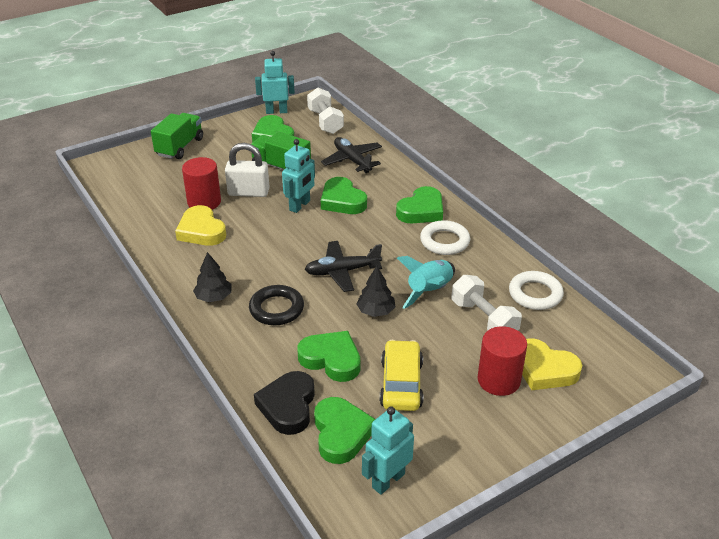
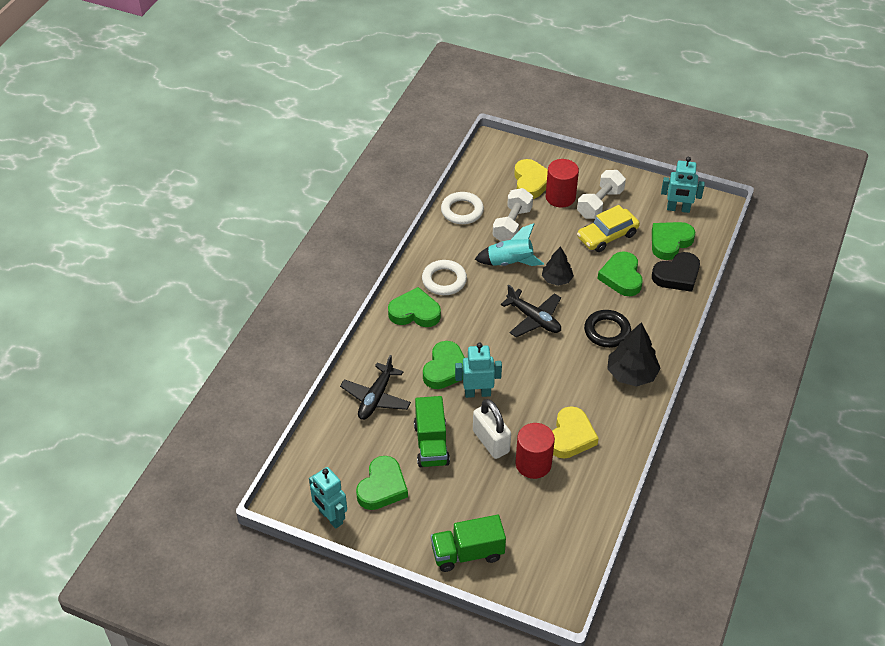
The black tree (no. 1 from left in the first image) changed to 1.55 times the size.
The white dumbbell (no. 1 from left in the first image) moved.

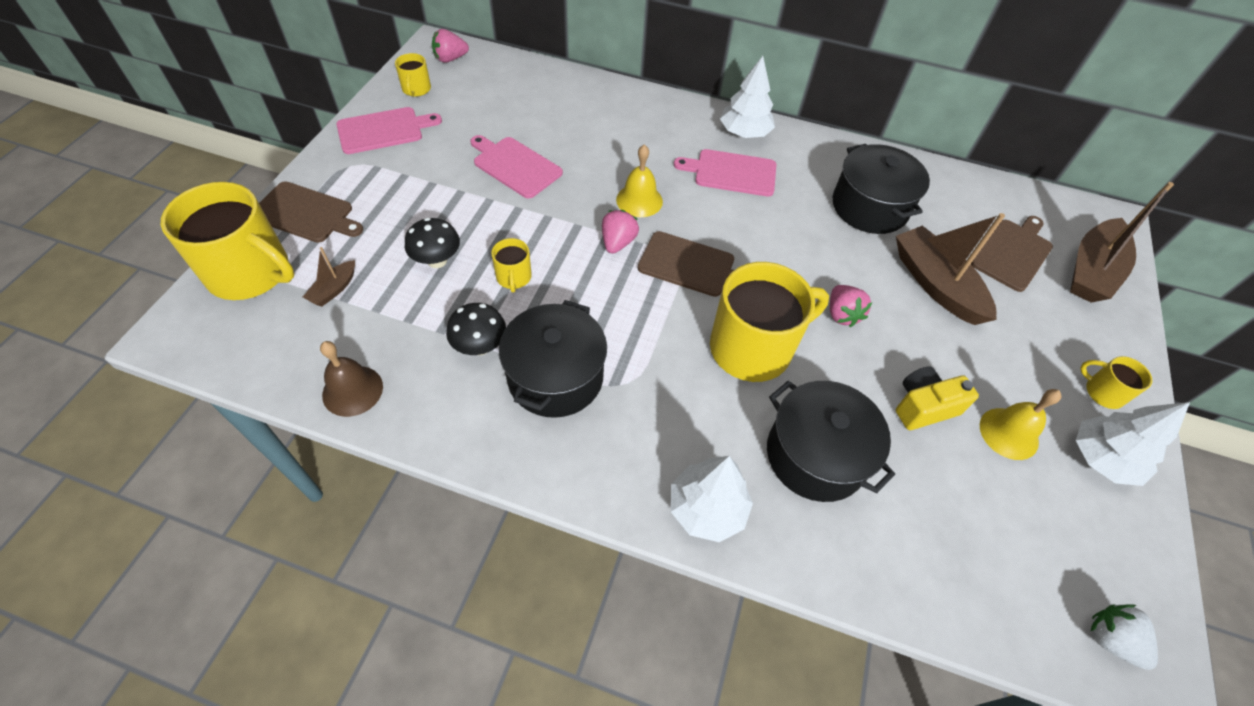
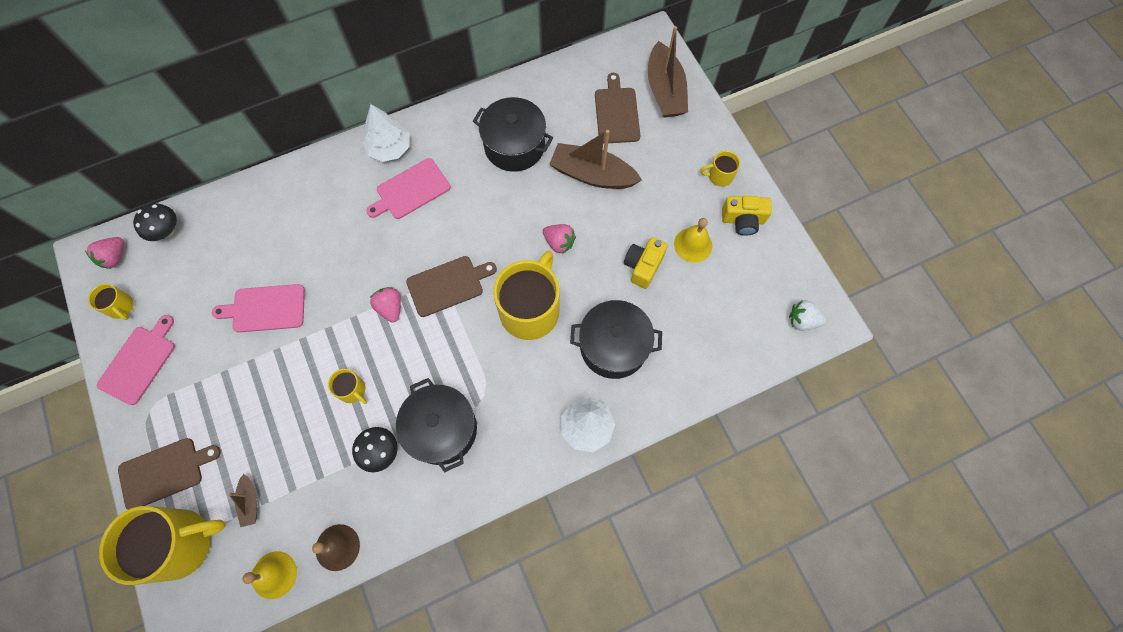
The black mushroom (no. 1 from left) moved.
The yellow bell (no. 1 from left) moved.
The white tree (no. 3 from left) was replaced by the yellow camera (no. 2 from left).

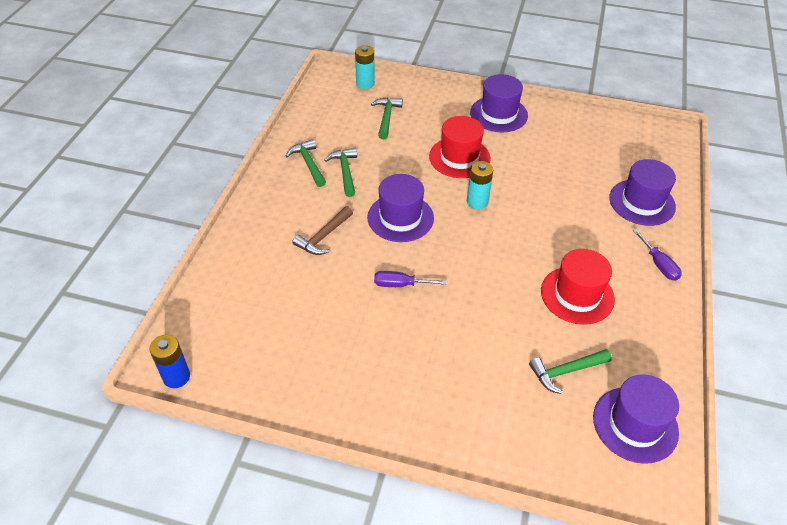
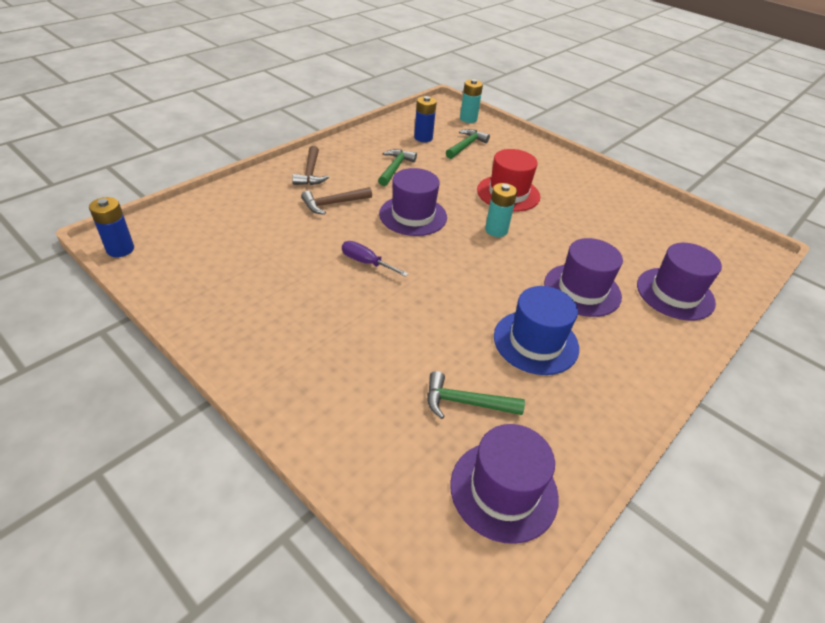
The green hammer (no. 1 from left) disappeared.
The purple hat (no. 2 from left in the first image) moved.
The red hat (no. 2 from left) became the blue hat.
The purple screwdriver (no. 2 from left) disappeared.
The brown hammer (no. 1 from left) appeared.
The blue battery (no. 2 from left) appeared.

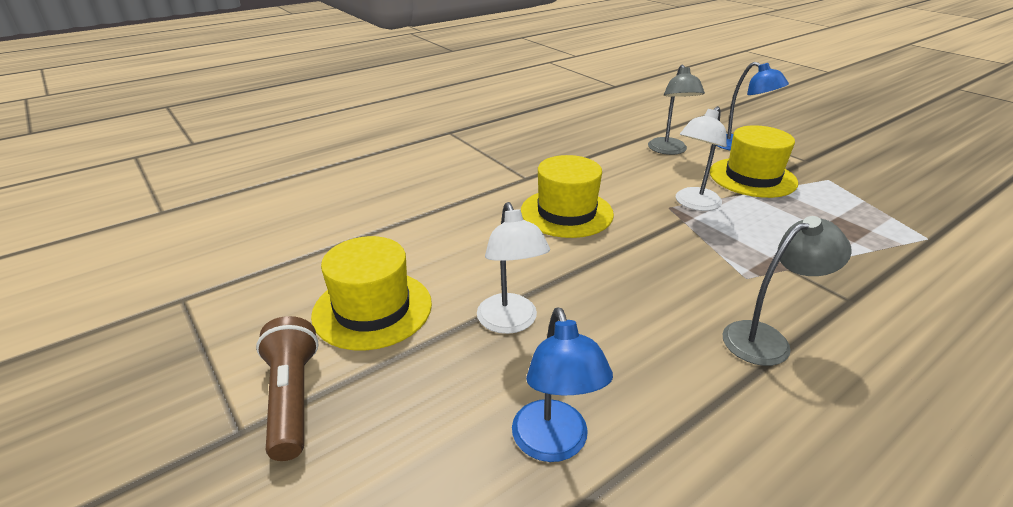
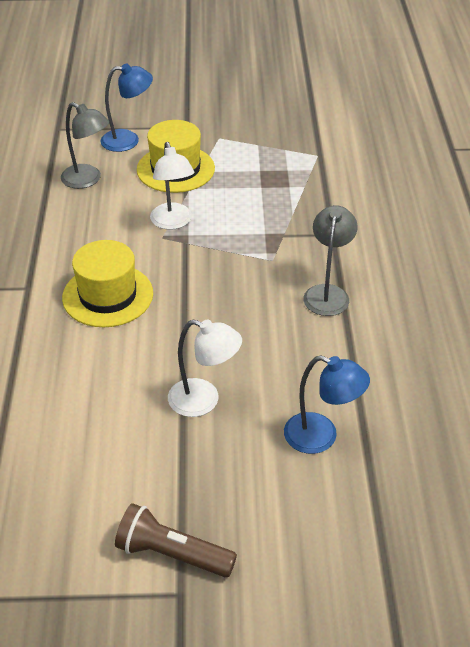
The yellow hat (no. 1 from left) disappeared.

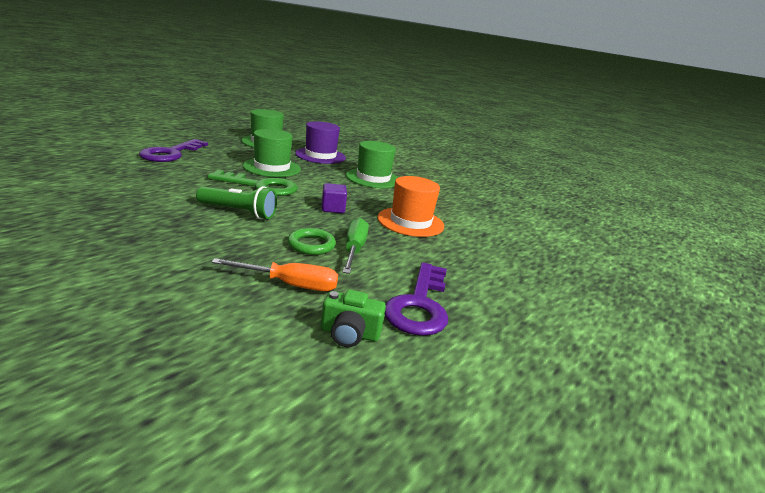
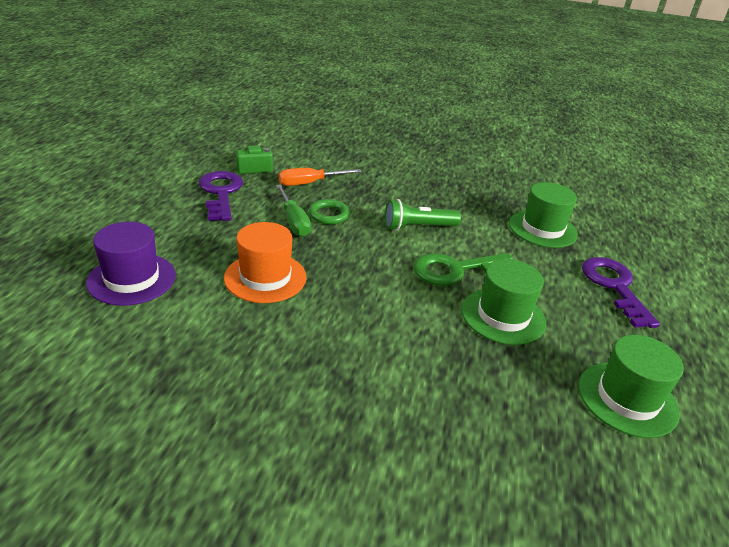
The purple hat moved.
The purple cube disappeared.
The green hat (no. 3 from left in the first image) moved.

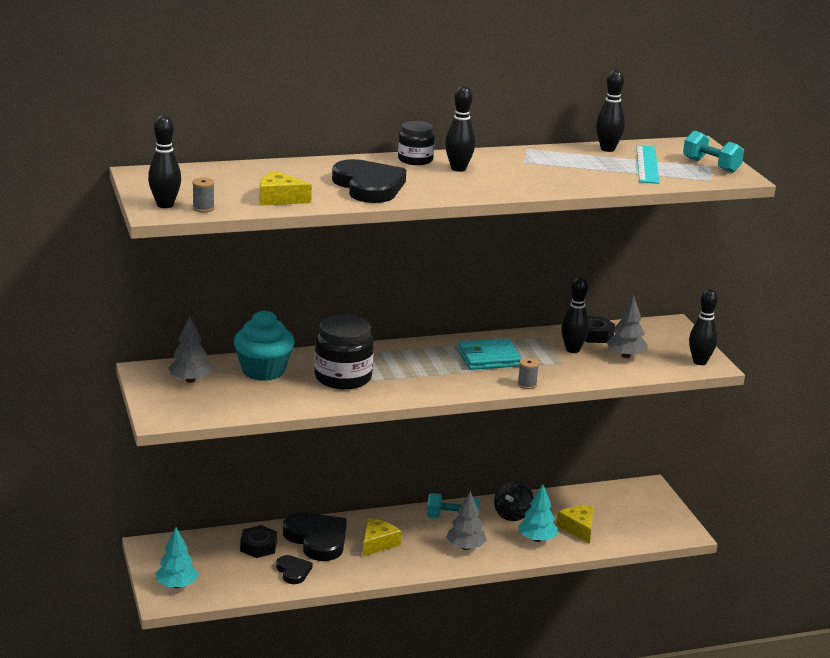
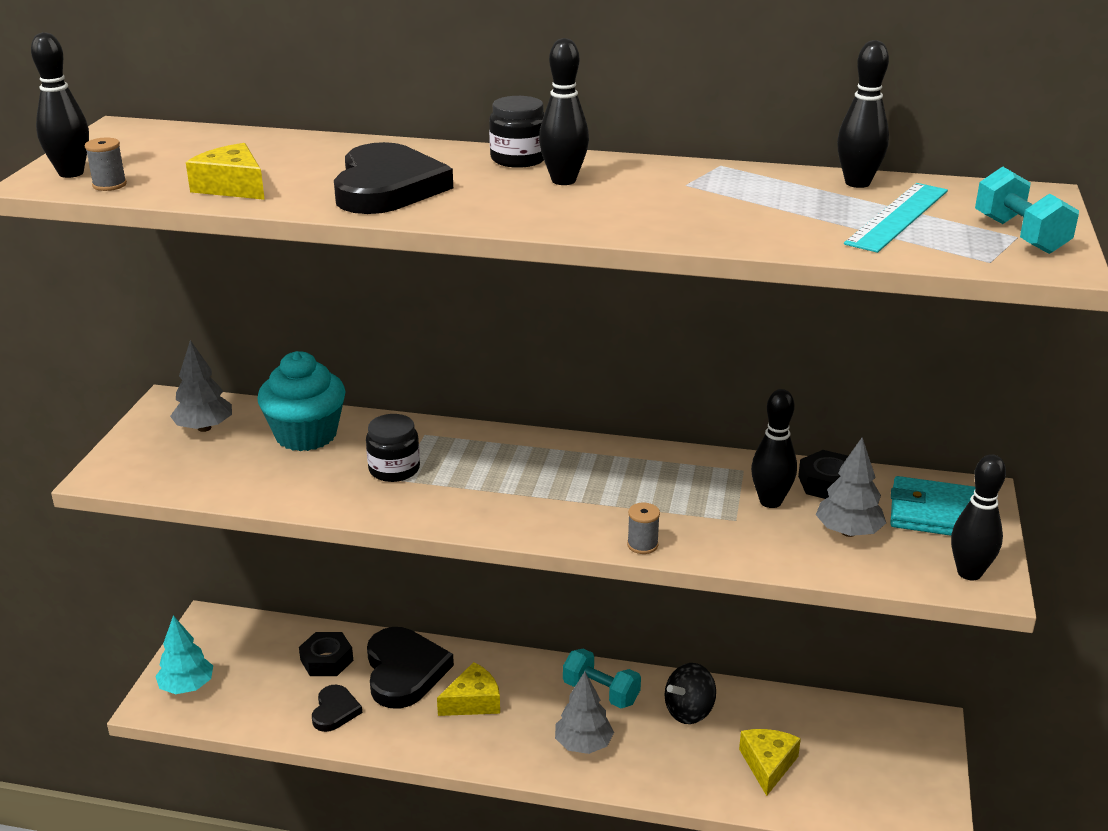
The black jar (no. 1 from left) changed to 0.60 times the size.
The turquoise wallet moved.
The turquoise tree (no. 2 from left) disappeared.

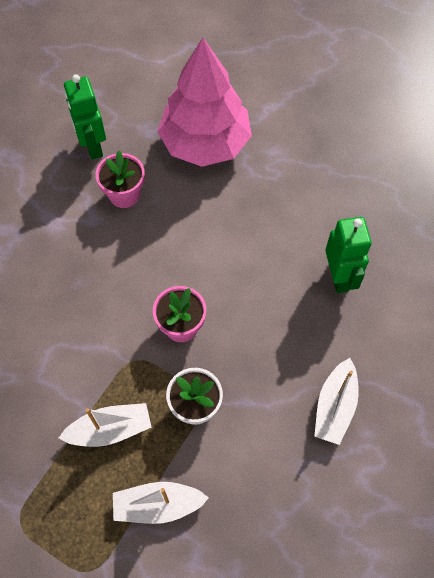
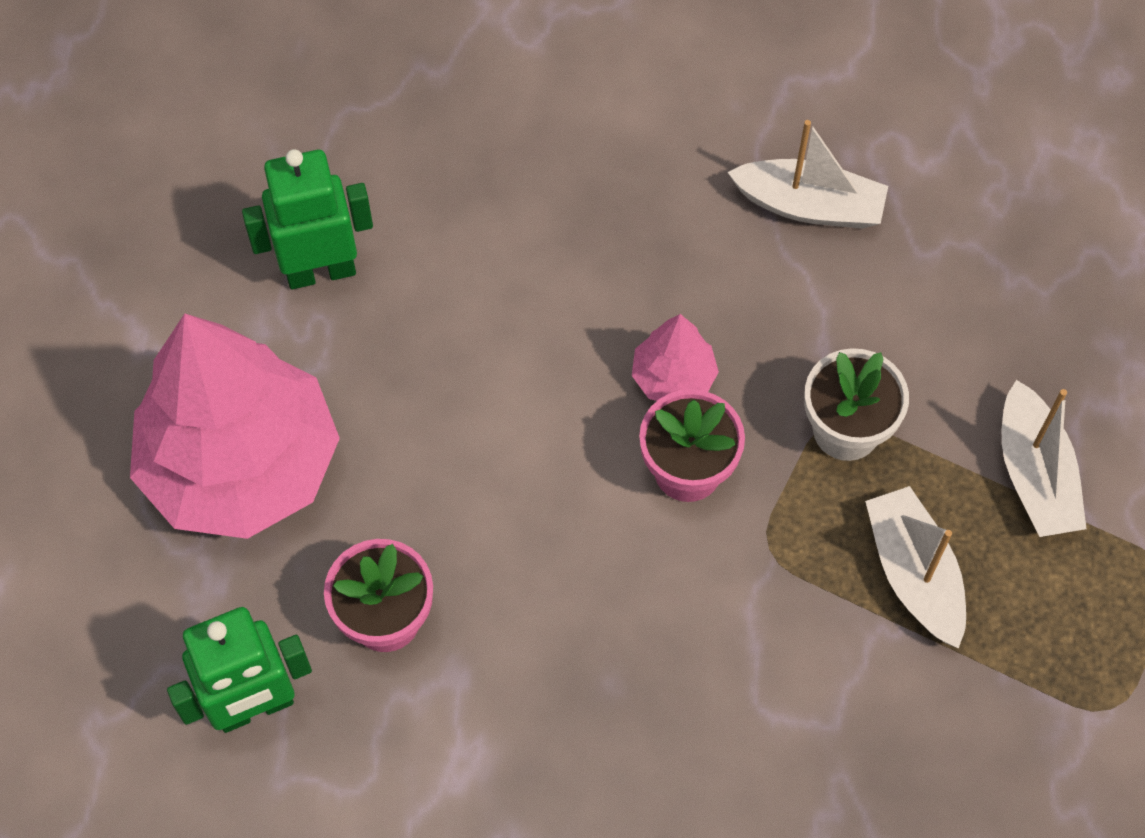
The green robot (no. 2 from left) moved.
The pink tree (no. 2 from left) appeared.

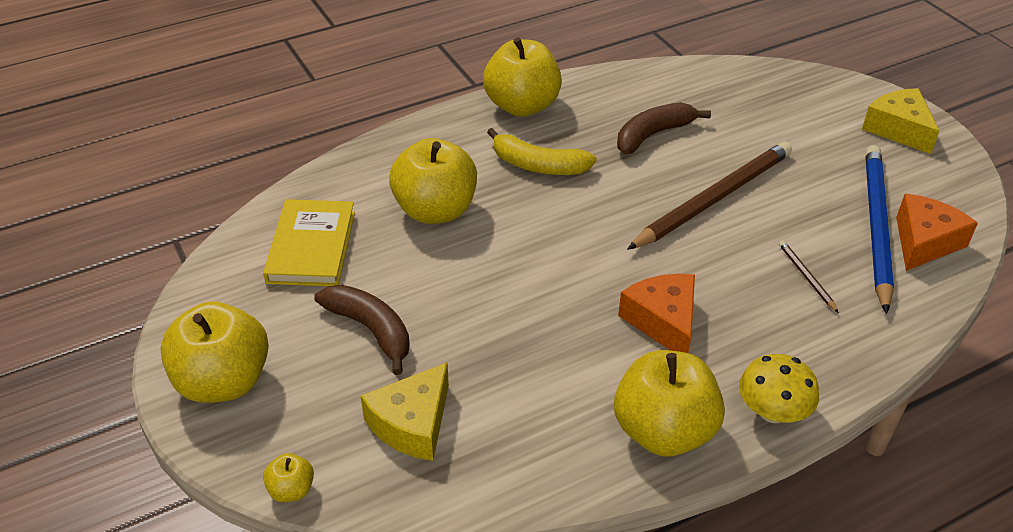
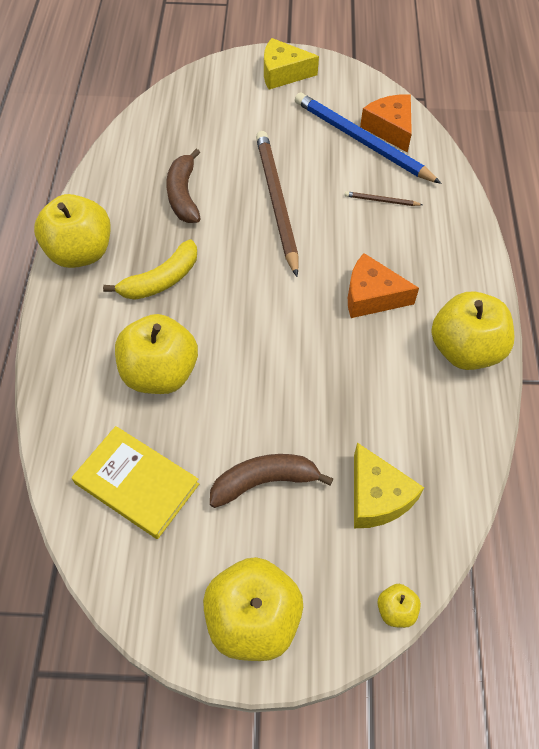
The yellow mushroom disappeared.

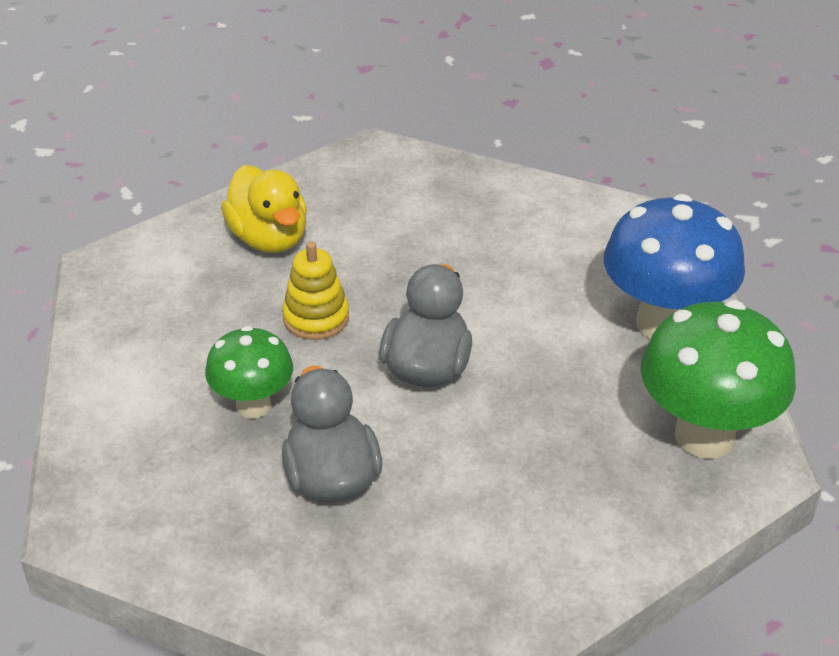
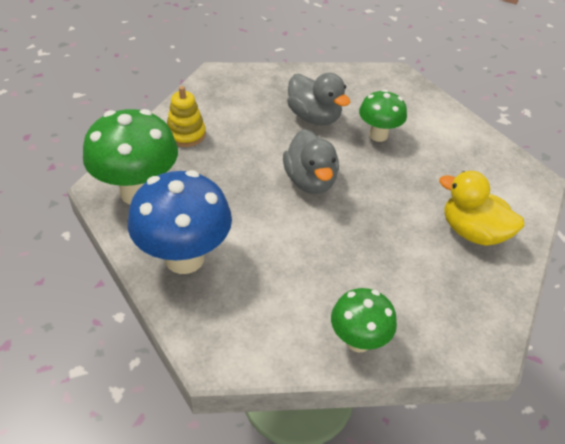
The yellow stacking toy moved.
The green mushroom (no. 2 from left) appeared.

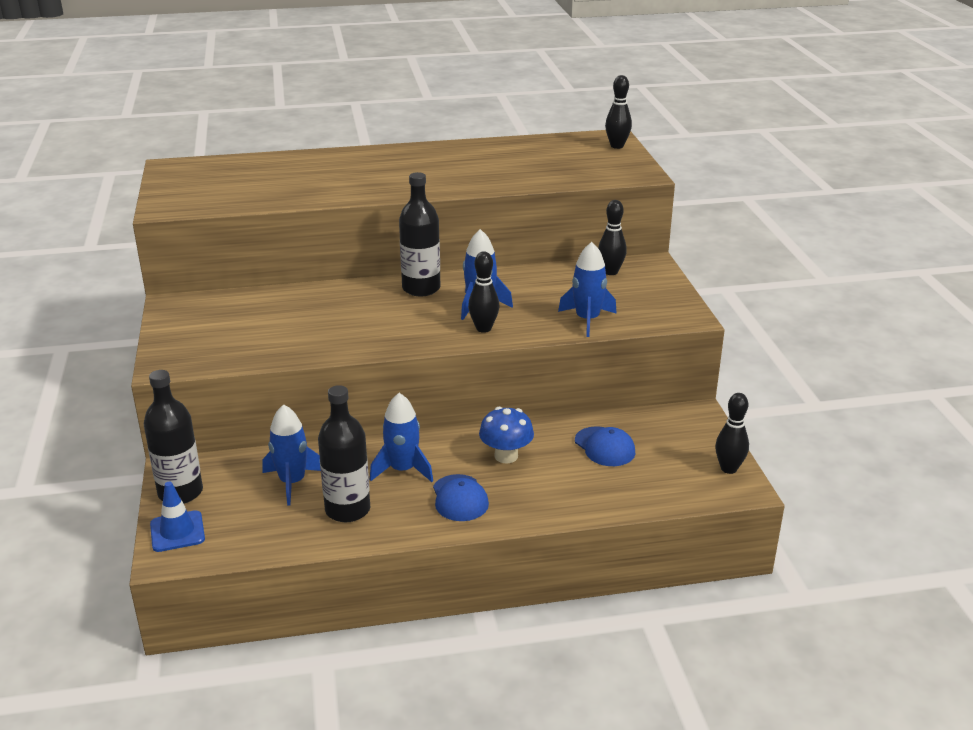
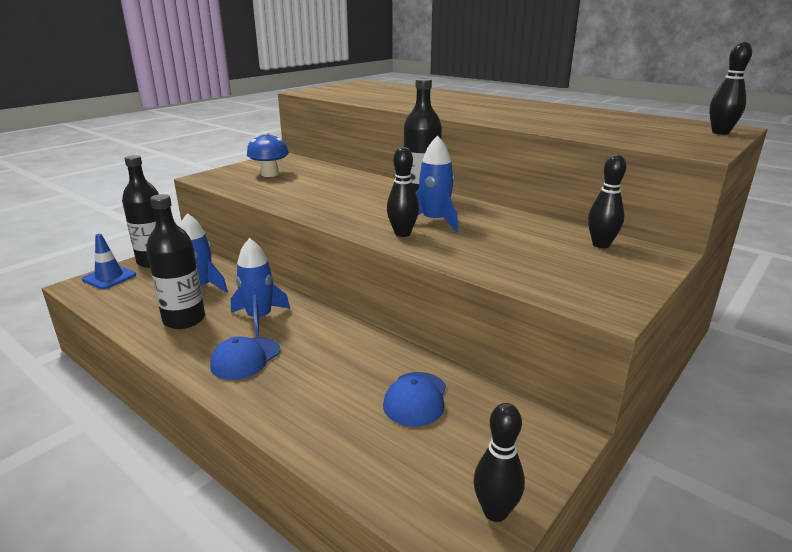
The blue mushroom moved.
The blue rocket (no. 4 from left) disappeared.

